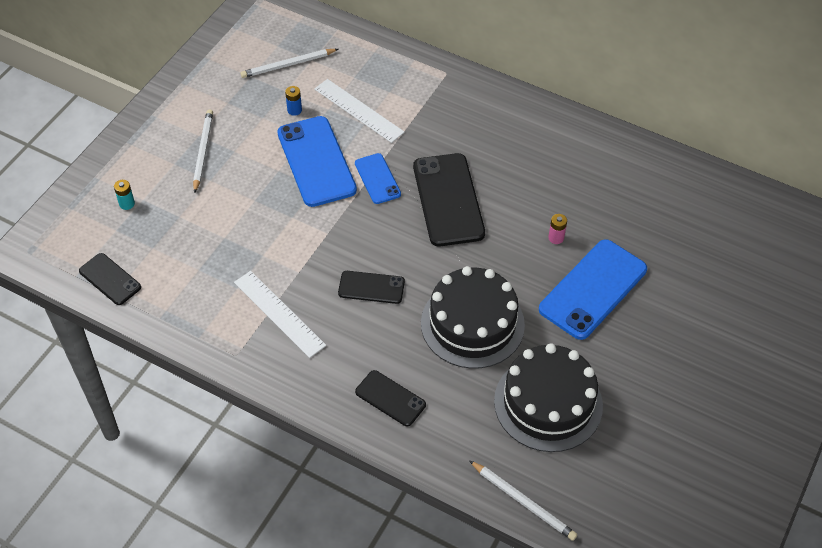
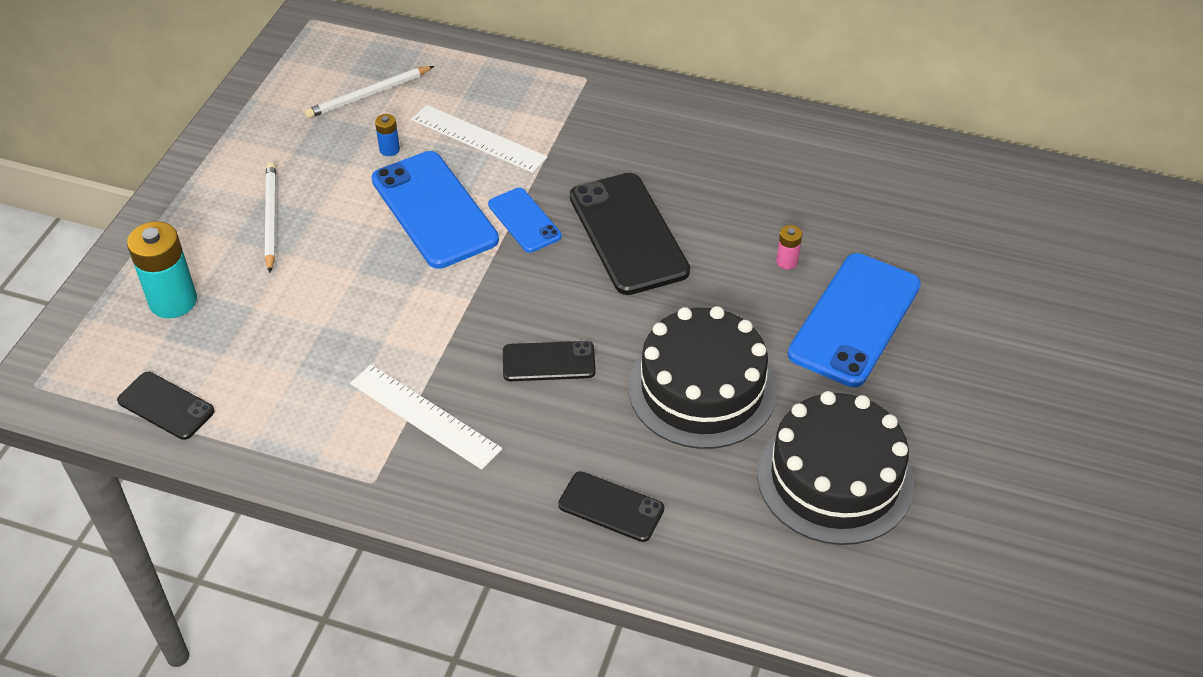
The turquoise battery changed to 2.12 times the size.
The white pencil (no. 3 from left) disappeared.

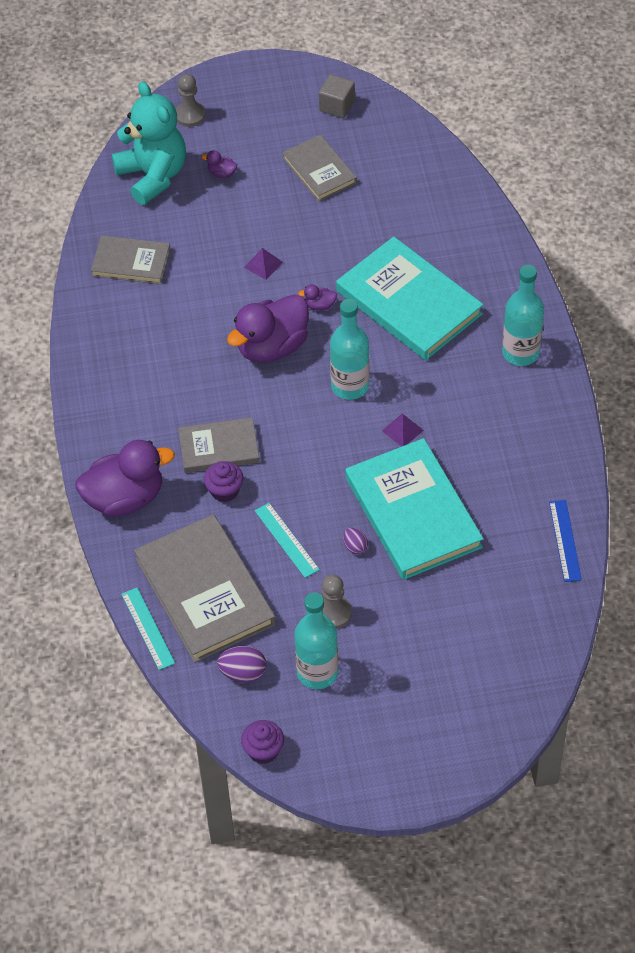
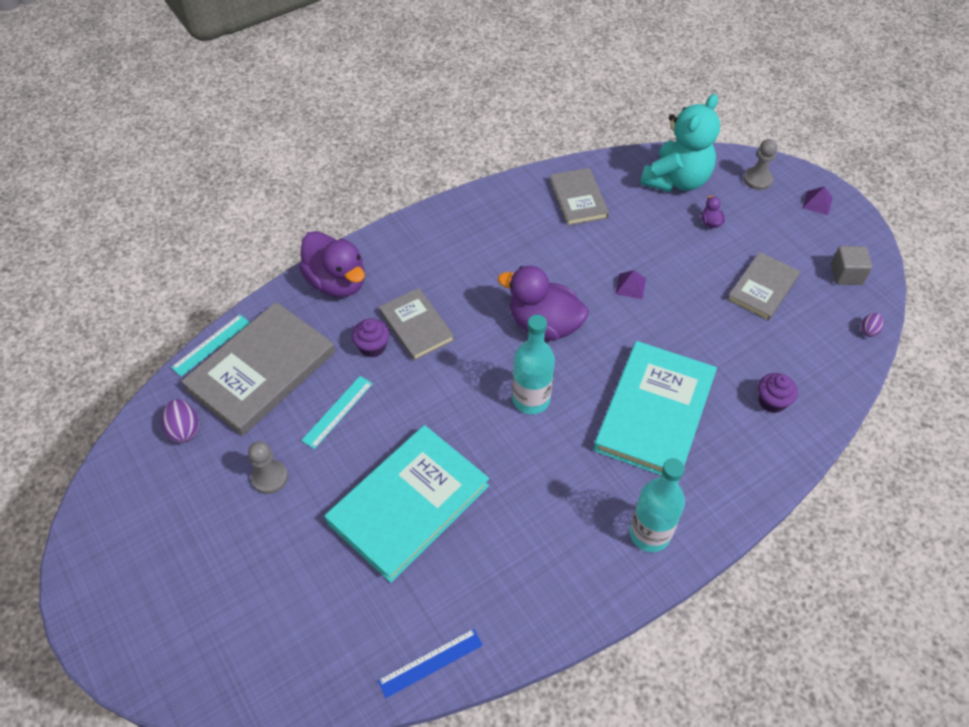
The purple cupcake (no. 2 from left) moved.
The turquoise bottle (no. 1 from left) disappeared.
The purple duck (no. 4 from left) disappeared.
The purple egg (no. 2 from left) moved.
The purple pyramid (no. 2 from left) moved.

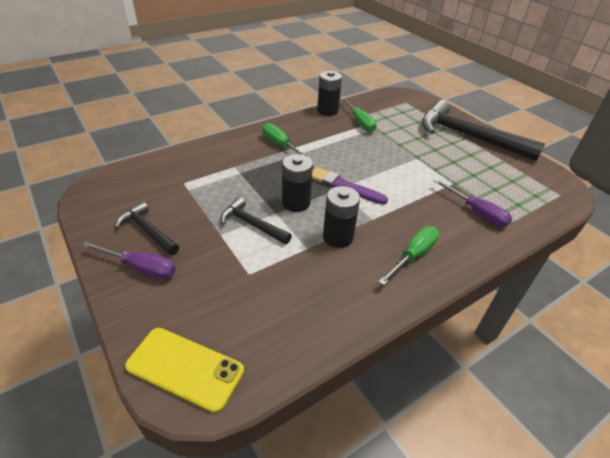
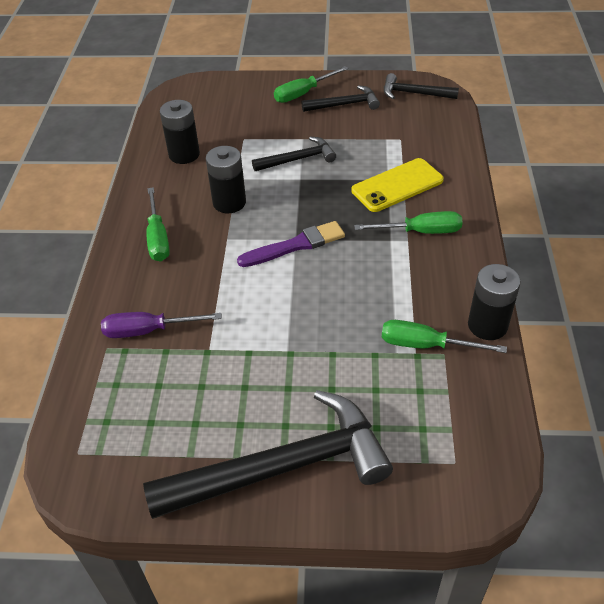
The purple screwdriver (no. 1 from left) became the green screwdriver (no. 2 from left).
The yellow phone moved.
The black battery (no. 1 from left) moved.
The black hammer (no. 4 from left) appeared.

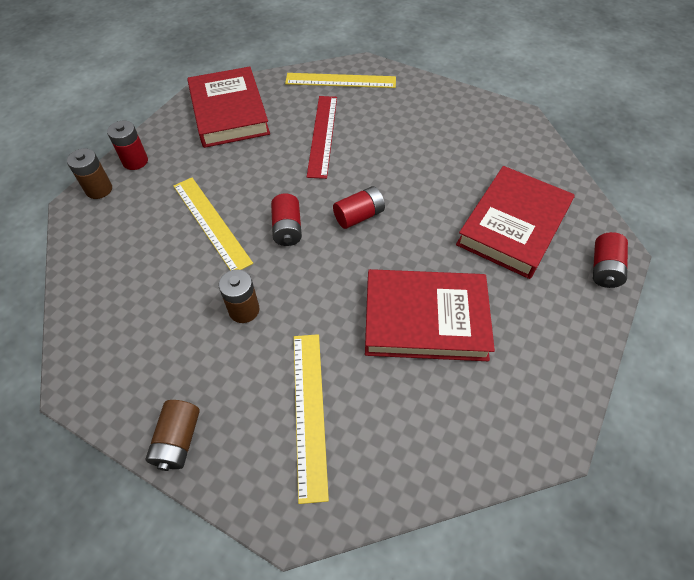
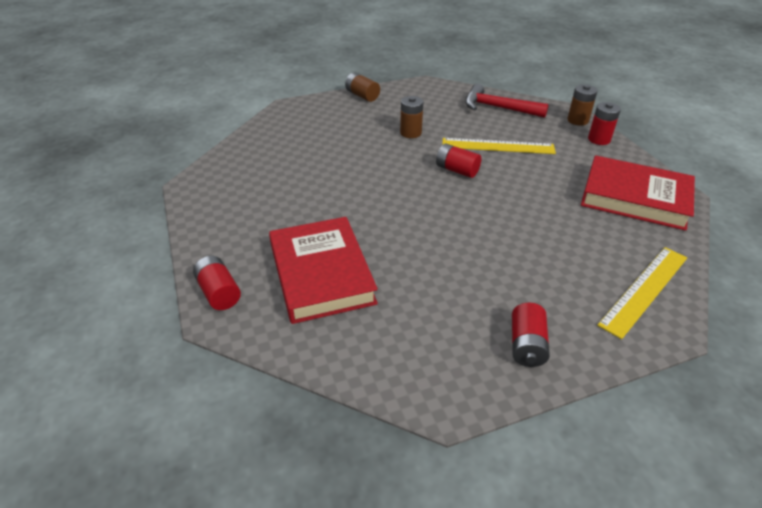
The yellow ruler (no. 2 from left) disappeared.
The red ruler disappeared.
The red battery (no. 3 from left) moved.
The red book (no. 2 from left) disappeared.
The red hammer appeared.

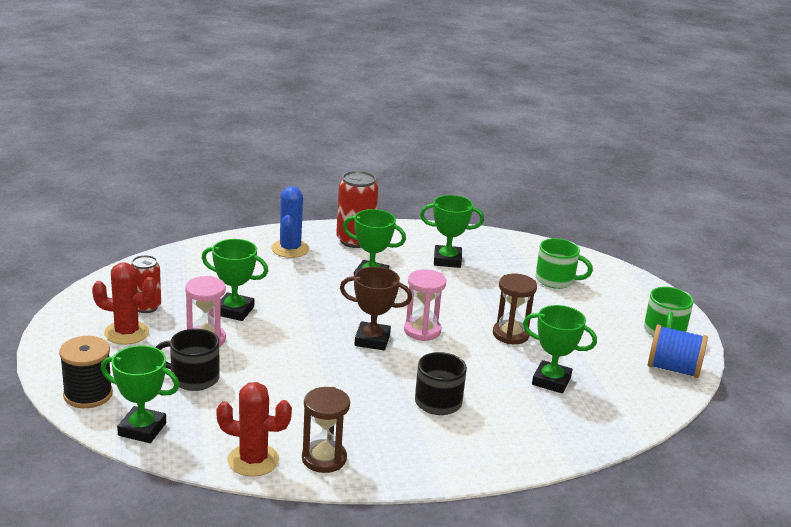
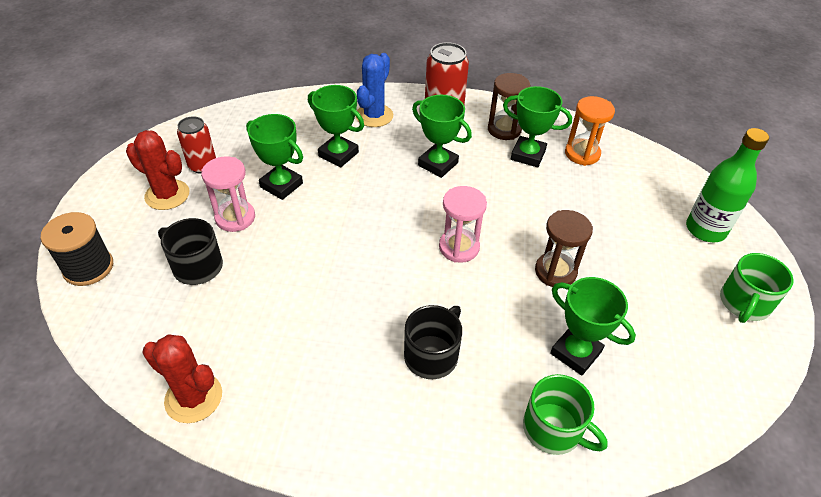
The green trophy (no. 1 from left in the first image) moved.
The brown hourglass (no. 1 from left) moved.
The brown trophy disappeared.
The green mug (no. 1 from left) moved.
The blue spool disappeared.
The orange hourglass appeared.
The green bottle appeared.

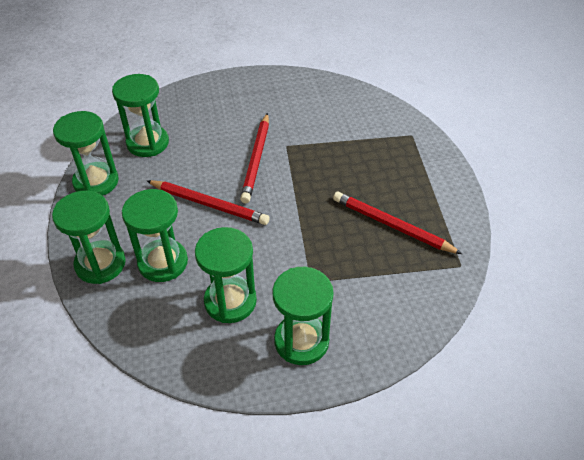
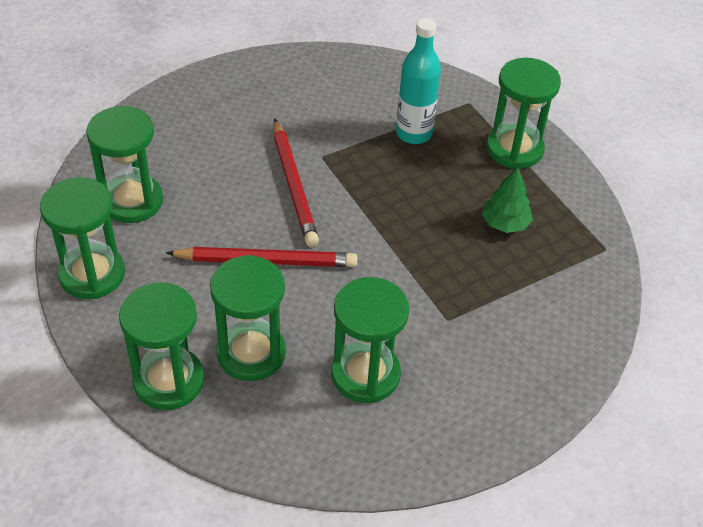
The green hourglass (no. 6 from left) moved.
The red pencil (no. 3 from left) was replaced by the green tree.
The turquoise bottle appeared.

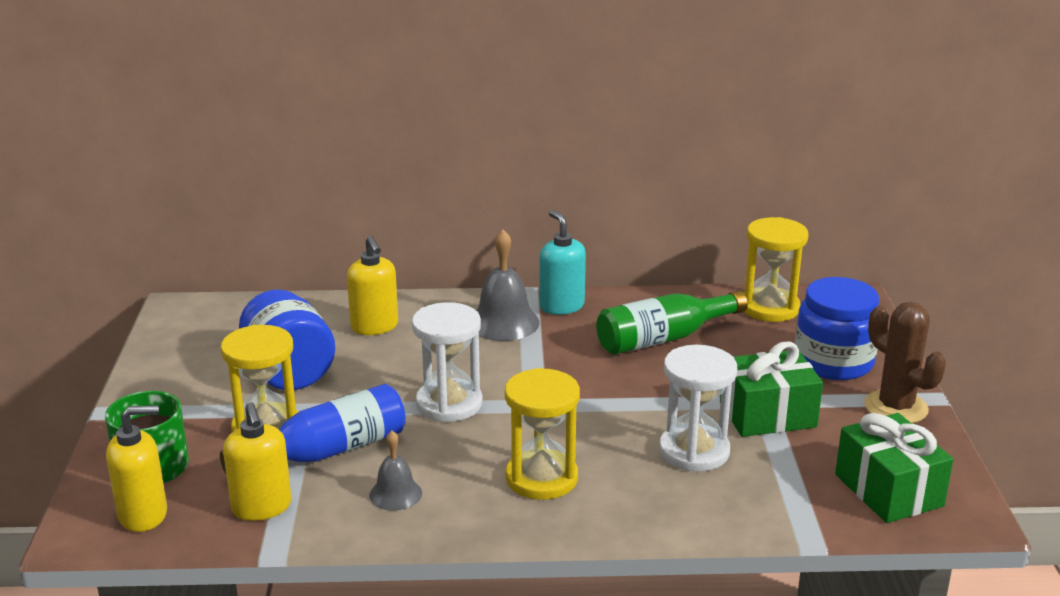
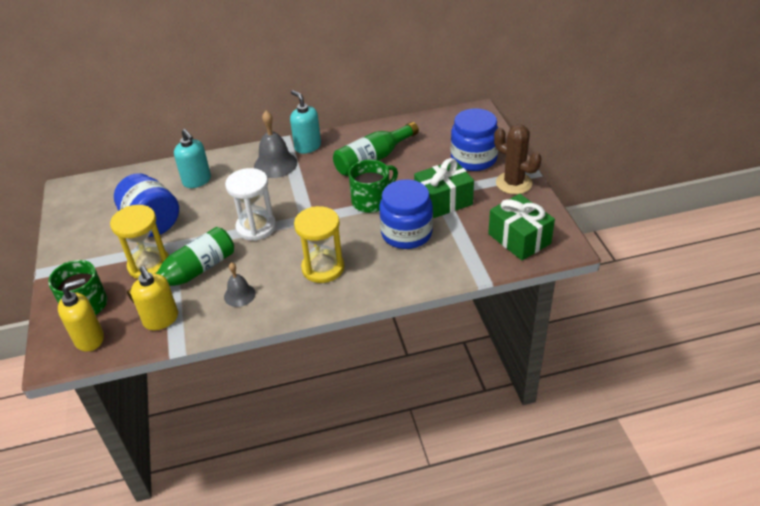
The blue bottle became the green bottle (no. 1 from left).
The yellow soap dispenser (no. 3 from left) became the turquoise soap dispenser (no. 1 from left).
The white hourglass (no. 2 from left) was replaced by the blue jar (no. 2 from left).
The yellow hourglass (no. 3 from left) disappeared.
The green mug (no. 2 from left) appeared.

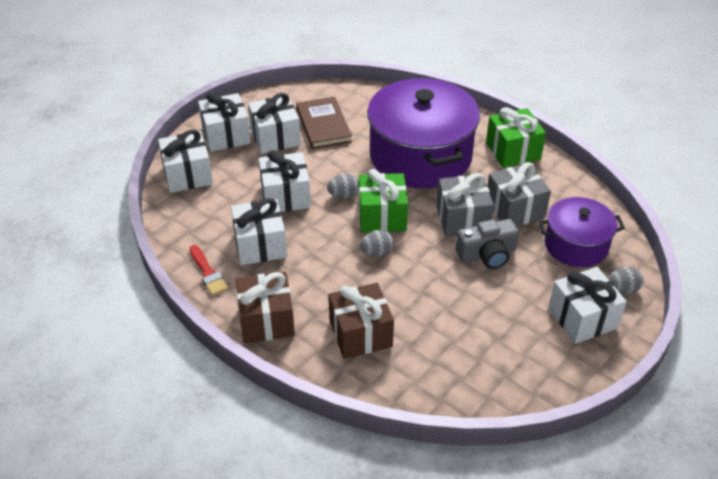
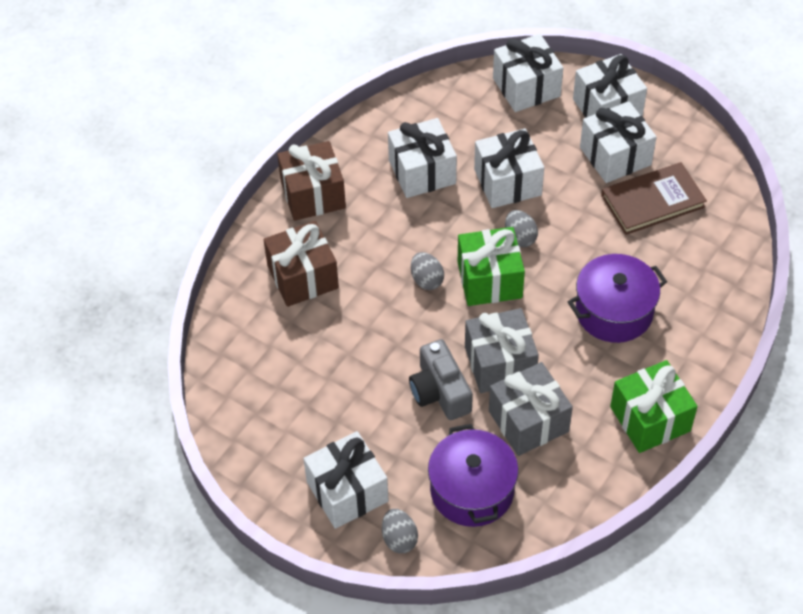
The red brush disappeared.
The purple pot (no. 1 from left in the first image) changed to 0.56 times the size.

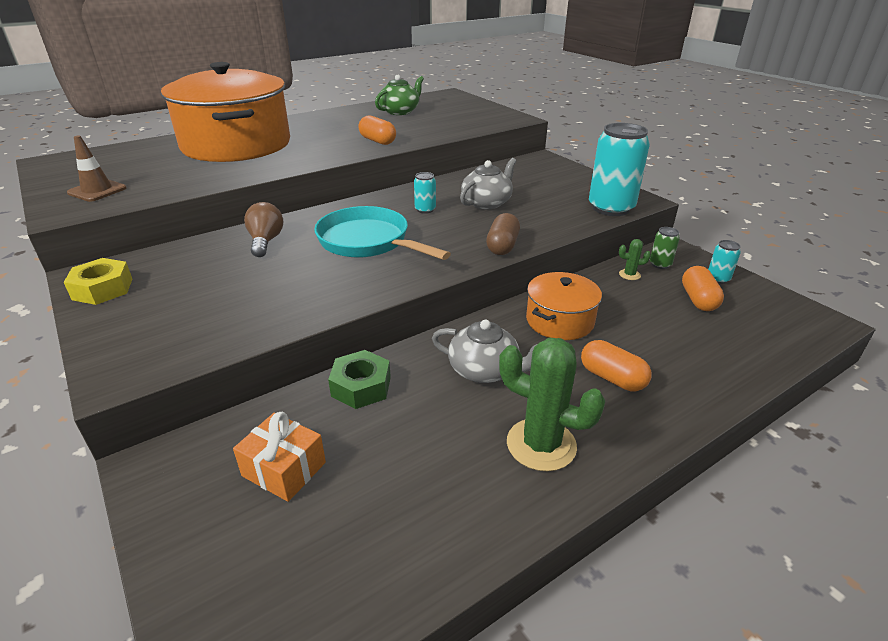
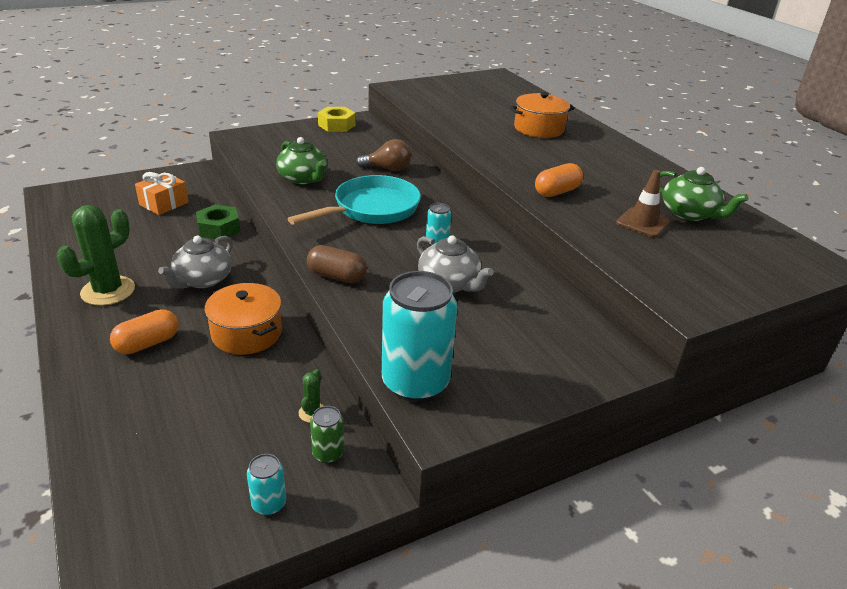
The brown traffic cone moved.
The orange pot (no. 1 from left in the first image) changed to 0.48 times the size.
The orange capsule (no. 3 from left) disappeared.
The green teapot (no. 1 from left) appeared.

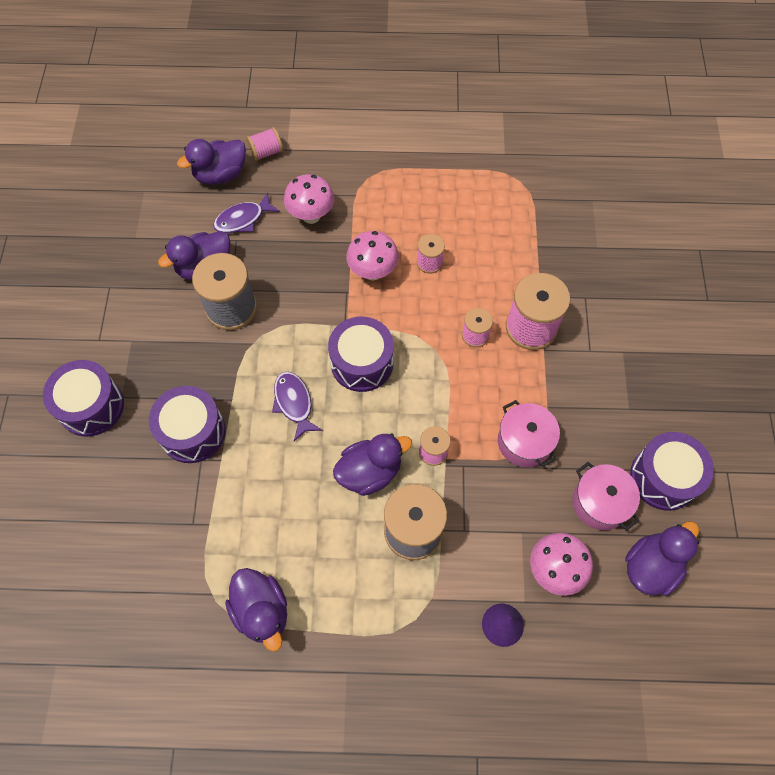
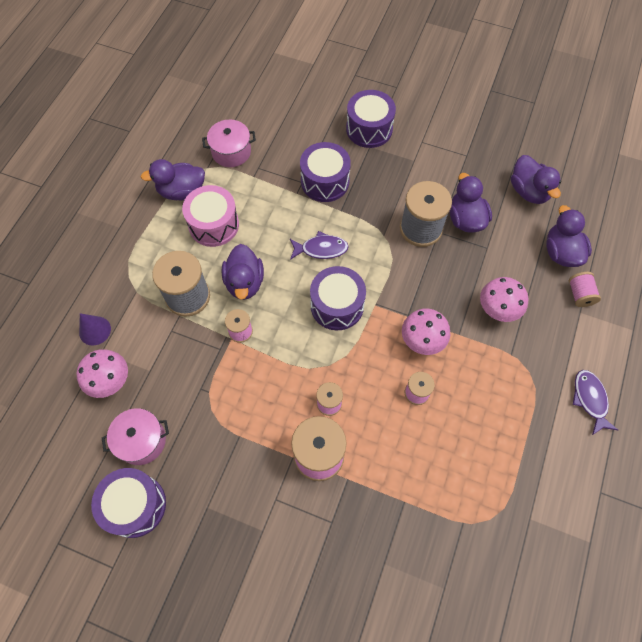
The purple fish (no. 1 from left in the first image) moved.
The pink pot (no. 1 from left in the first image) moved.
The purple duck (no. 5 from left in the first image) moved.
The pink drum appeared.

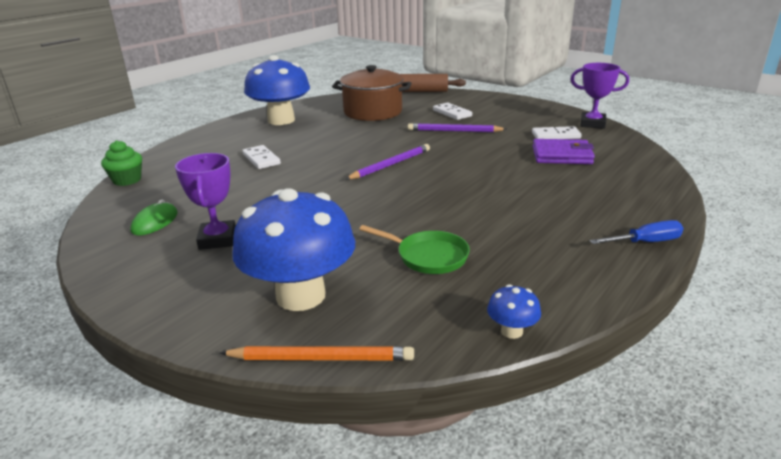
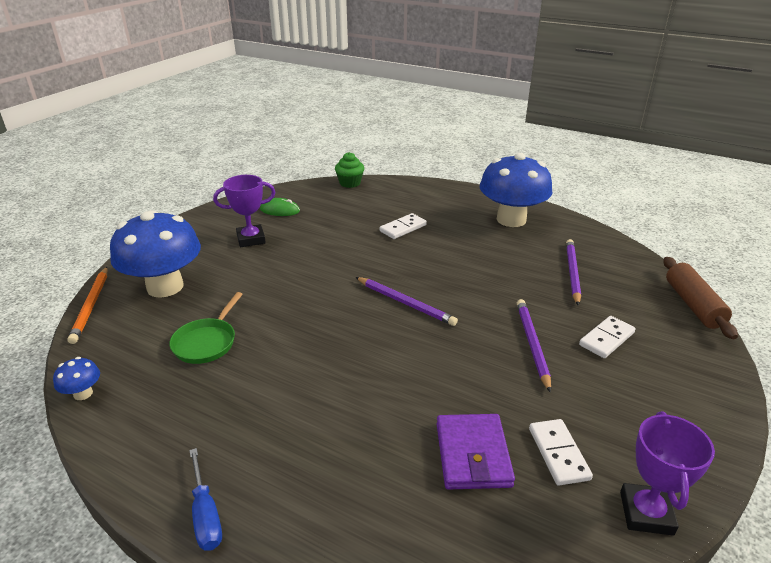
The brown pot was replaced by the purple pencil (no. 3 from left).

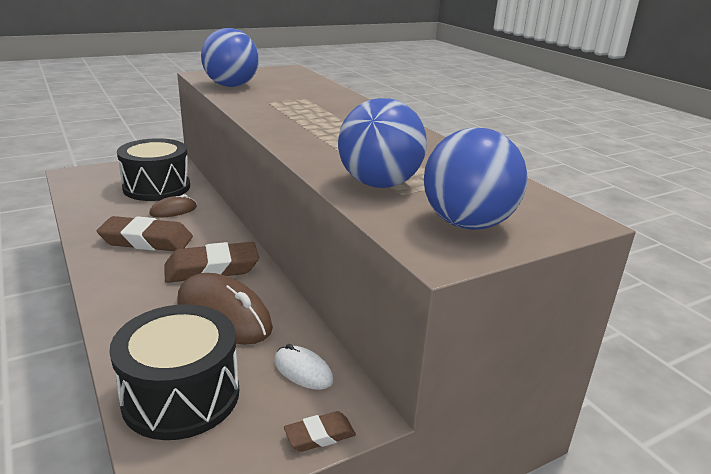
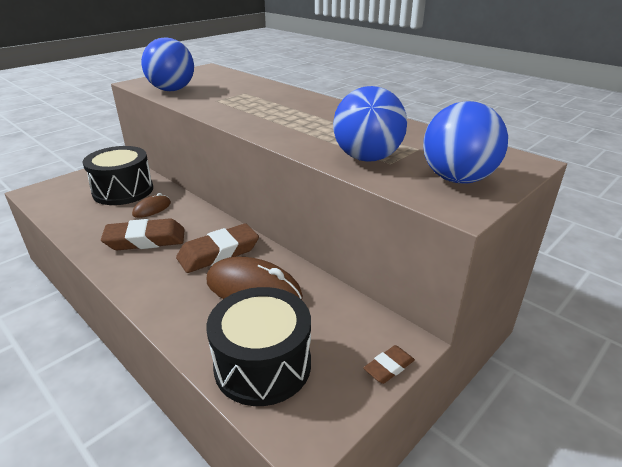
The white mouse disappeared.

